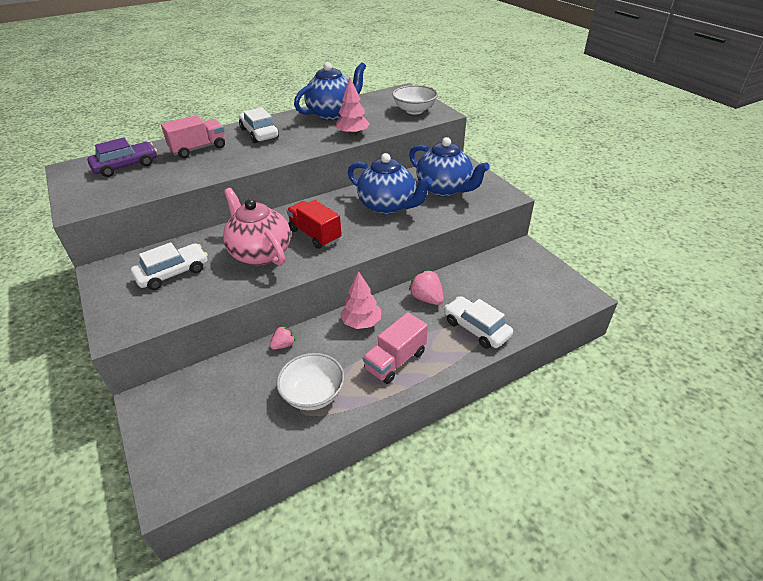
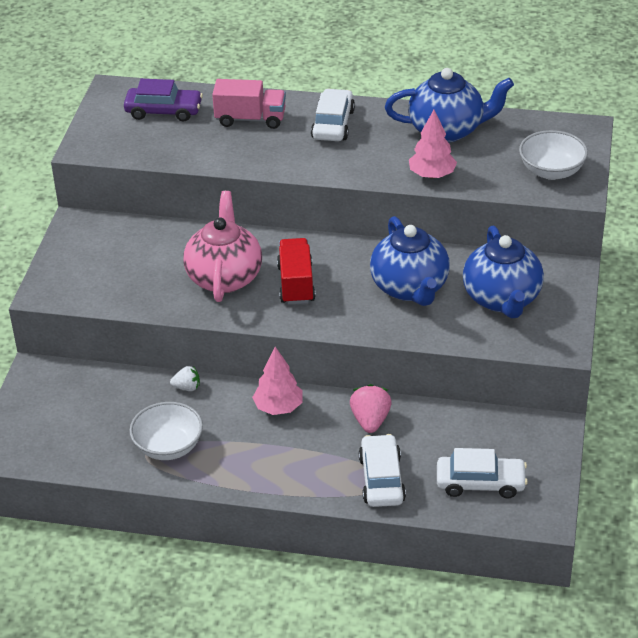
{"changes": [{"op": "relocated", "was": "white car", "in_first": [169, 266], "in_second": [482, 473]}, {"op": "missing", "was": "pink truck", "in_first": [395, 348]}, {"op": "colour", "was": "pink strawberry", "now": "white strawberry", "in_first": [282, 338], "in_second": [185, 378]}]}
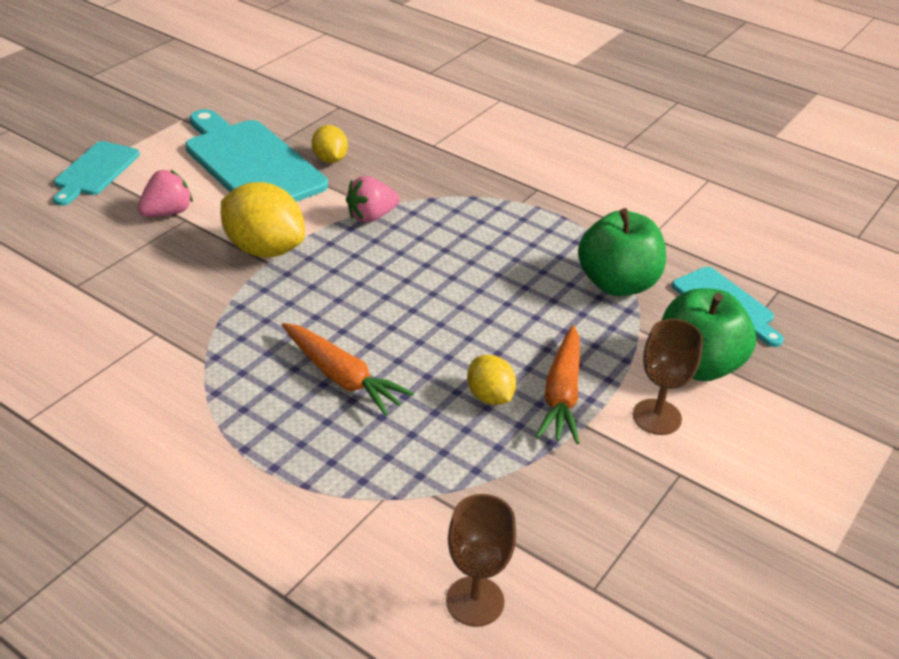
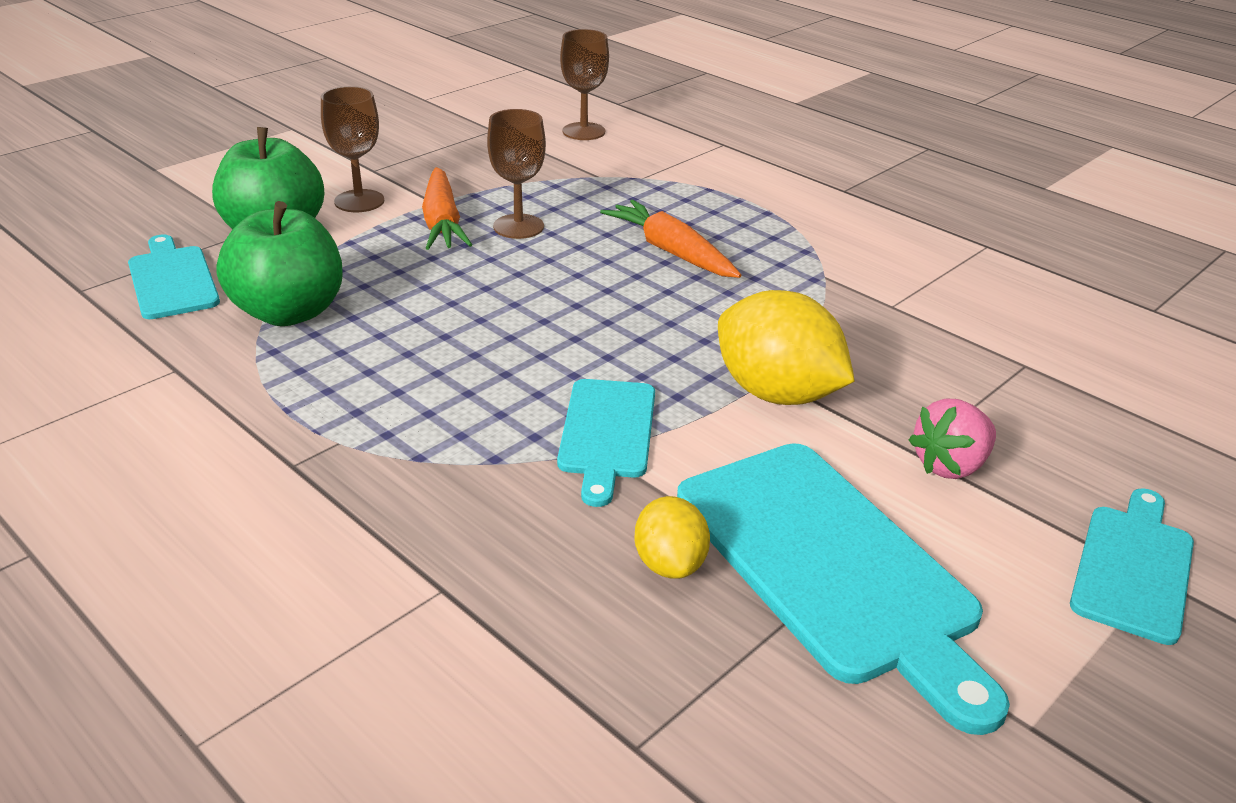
{"changes": [{"op": "exchanged", "was": "pink strawberry", "now": "turquoise cutting board", "in_first": [372, 199], "in_second": [606, 443]}, {"op": "spun", "was": "orange carrot", "in_first": [558, 384], "in_second": [447, 208], "clockwise": 150}, {"op": "exchanged", "was": "yellow lemon", "now": "brown goblet", "in_first": [491, 380], "in_second": [516, 174]}]}
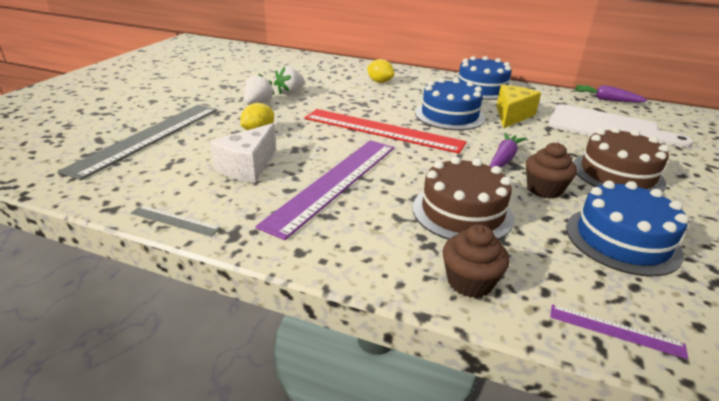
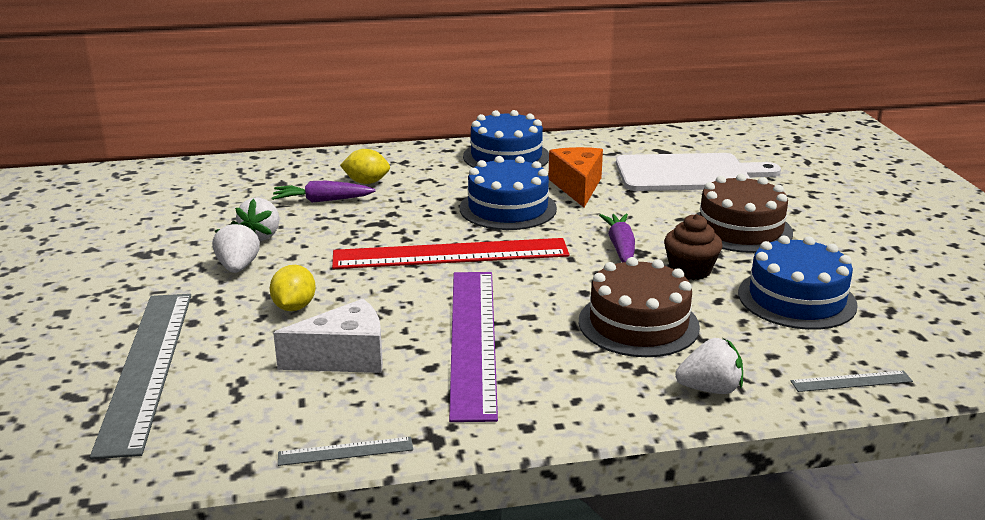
{"changes": [{"op": "colour", "was": "yellow cheese", "now": "orange cheese", "in_first": [518, 107], "in_second": [575, 177]}, {"op": "relocated", "was": "purple carrot", "in_first": [611, 94], "in_second": [324, 192]}, {"op": "spun", "was": "white cheese", "in_first": [243, 153], "in_second": [328, 336], "clockwise": -105}, {"op": "exchanged", "was": "brown cupcake", "now": "white strawberry", "in_first": [476, 261], "in_second": [709, 366]}, {"op": "colour", "was": "purple ruler", "now": "grey ruler", "in_first": [619, 331], "in_second": [851, 381]}]}
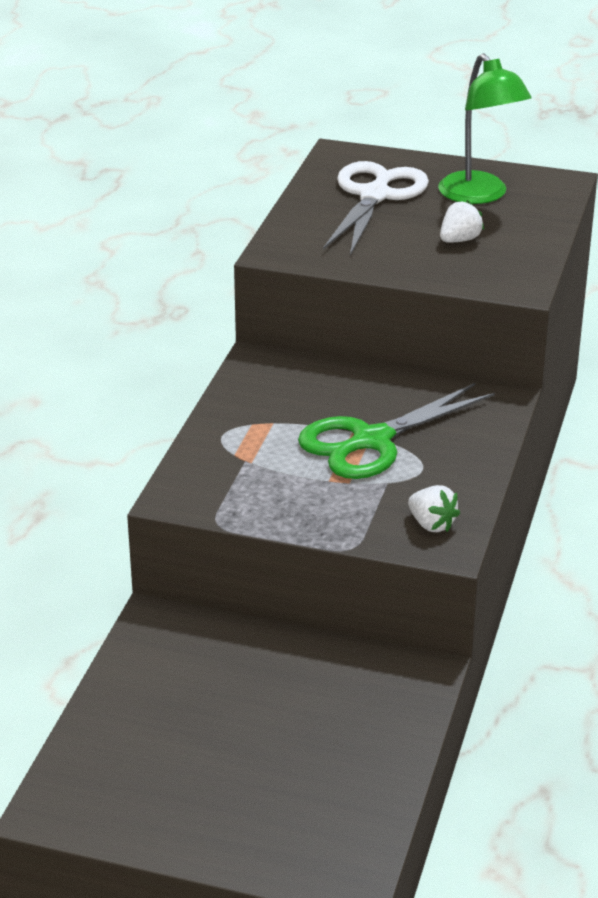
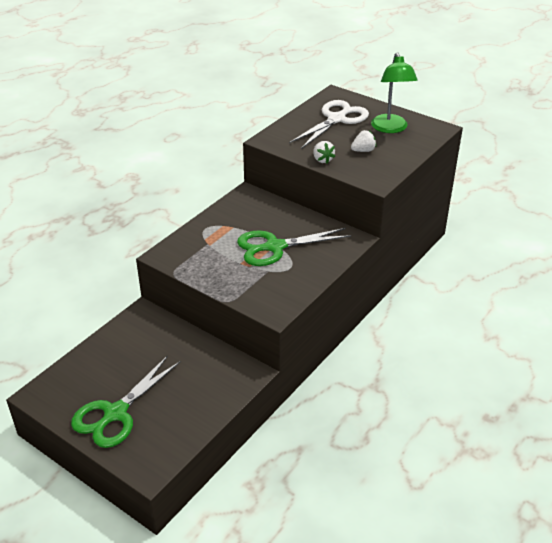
{"changes": [{"op": "relocated", "was": "white strawberry", "in_first": [434, 508], "in_second": [324, 152]}, {"op": "appeared", "now": "green scissors", "in_second": [126, 401]}]}
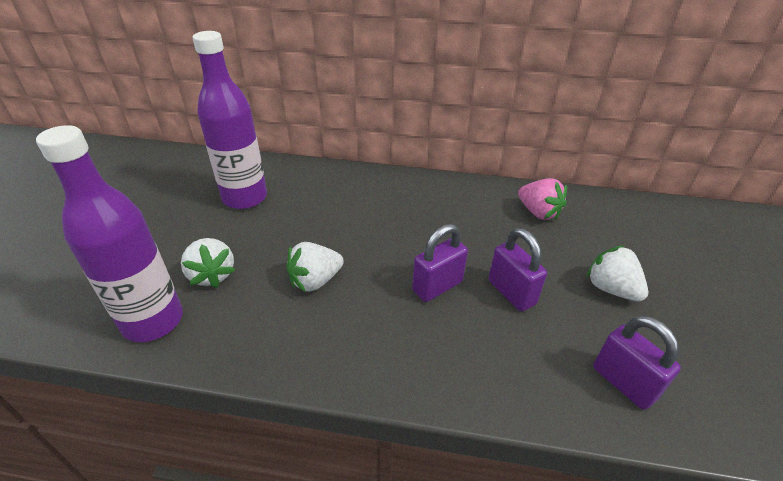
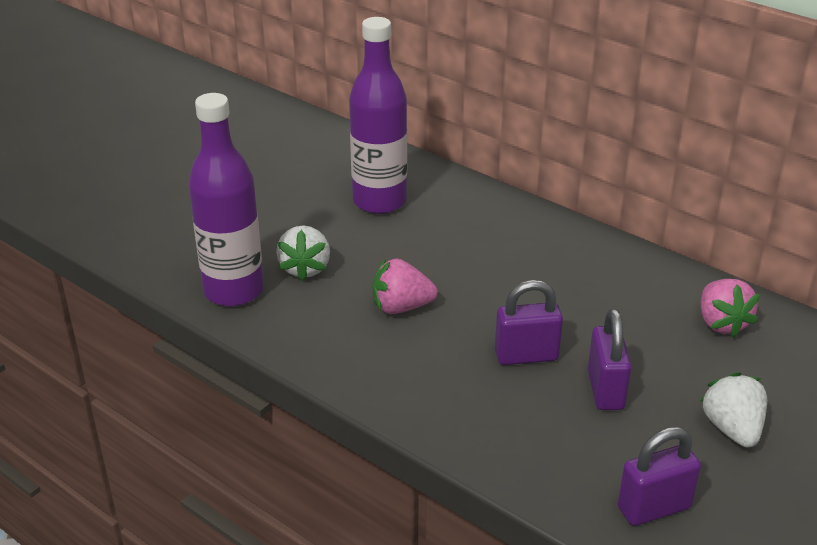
{"changes": [{"op": "colour", "was": "white strawberry", "now": "pink strawberry", "in_first": [315, 267], "in_second": [405, 286]}, {"op": "spun", "was": "purple padlock", "in_first": [637, 363], "in_second": [659, 476], "clockwise": 75}]}
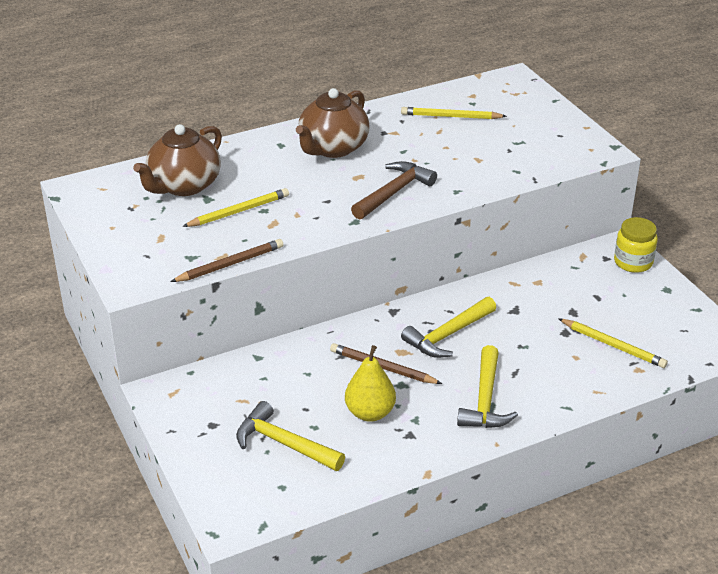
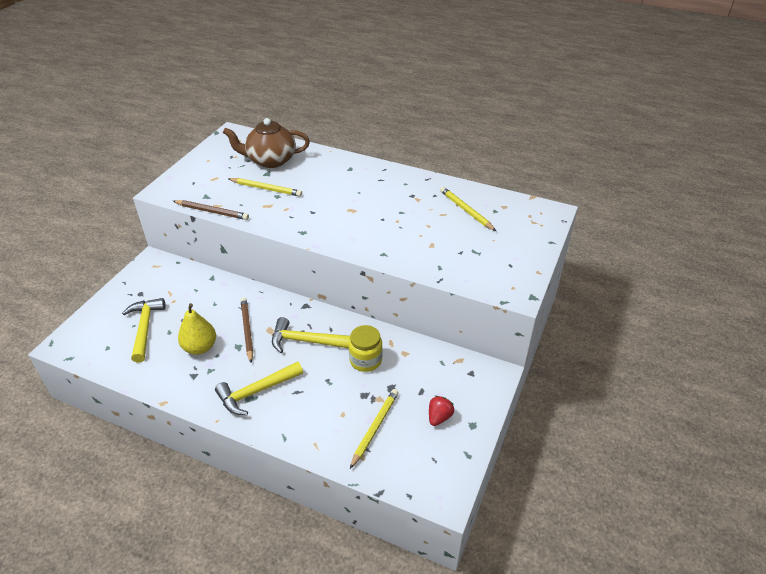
{"changes": [{"op": "missing", "was": "brown teapot", "in_first": [332, 123]}, {"op": "missing", "was": "brown hammer", "in_first": [394, 190]}, {"op": "relocated", "was": "yellow jar", "in_first": [636, 245], "in_second": [366, 348]}, {"op": "spun", "was": "yellow pencil", "in_first": [613, 343], "in_second": [374, 429], "clockwise": -150}, {"op": "appeared", "now": "red strawberry", "in_second": [441, 411]}]}
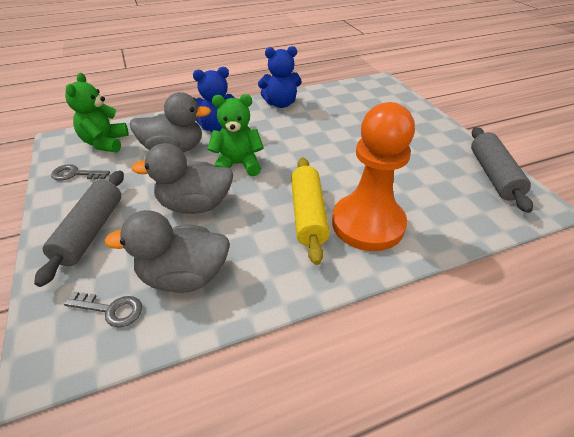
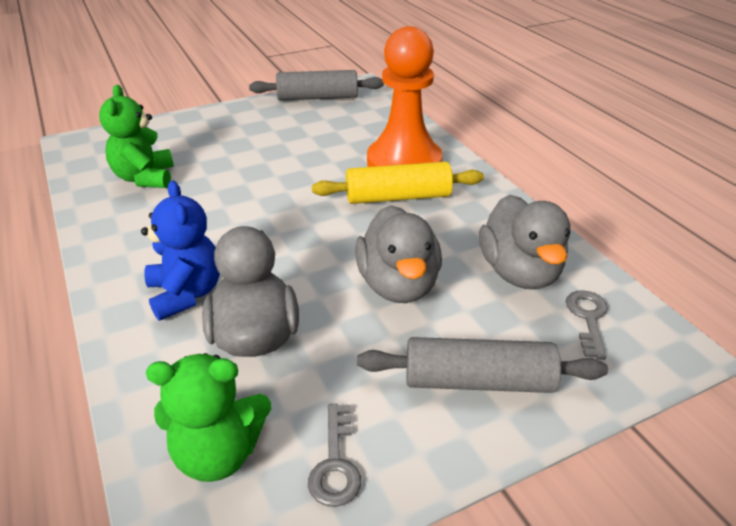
{"changes": [{"op": "missing", "was": "blue teddy bear", "in_first": [280, 77]}, {"op": "relocated", "was": "green teddy bear", "in_first": [235, 135], "in_second": [136, 136]}]}
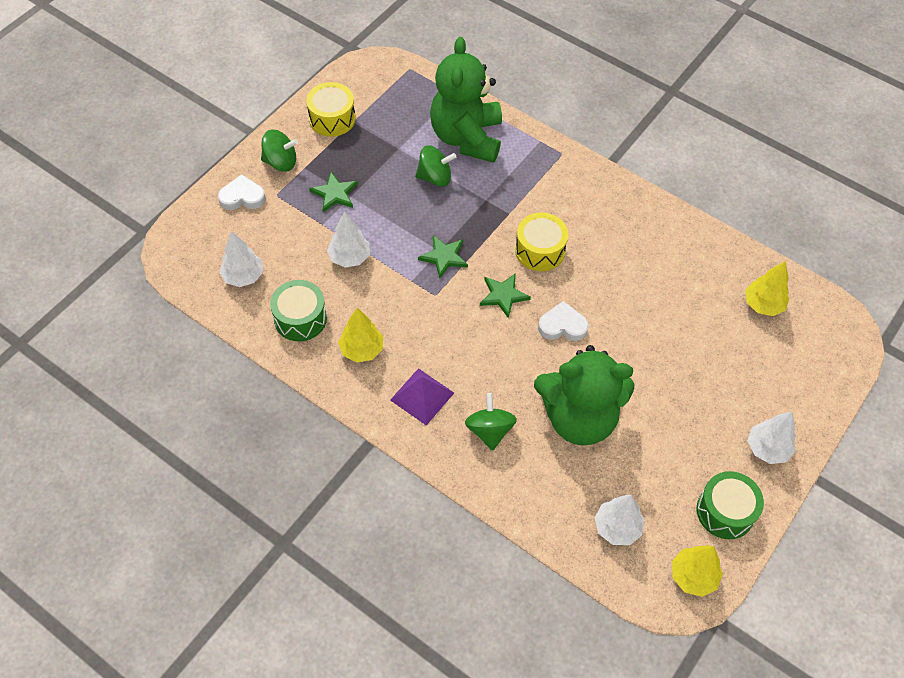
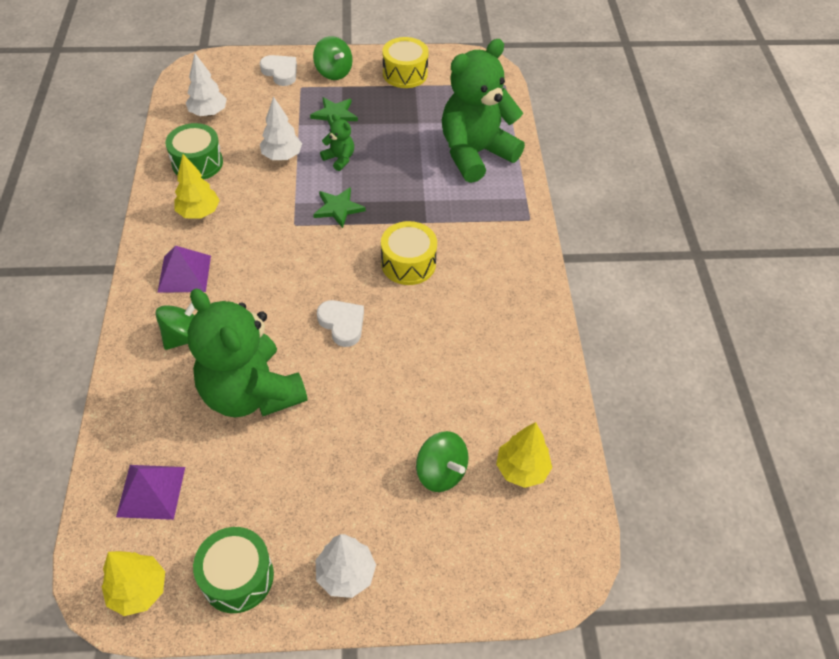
{"changes": [{"op": "relocated", "was": "green spinning top", "in_first": [435, 166], "in_second": [442, 461]}, {"op": "missing", "was": "green star", "in_first": [505, 295]}, {"op": "exchanged", "was": "white tree", "now": "purple pyramid", "in_first": [619, 520], "in_second": [150, 492]}, {"op": "appeared", "now": "green teddy bear", "in_second": [337, 142]}]}
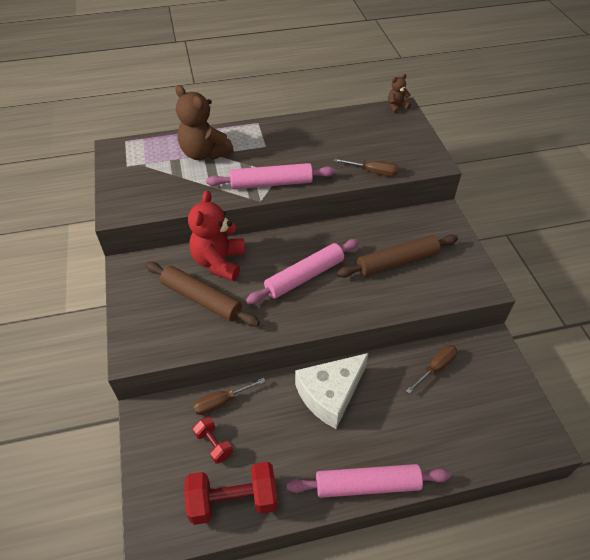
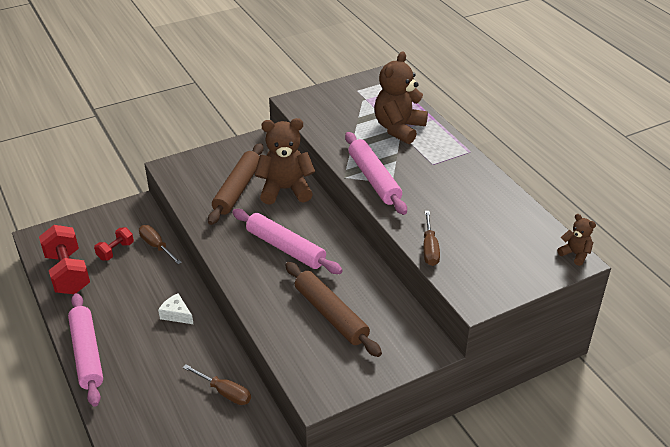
{"changes": [{"op": "colour", "was": "red teddy bear", "now": "brown teddy bear", "in_first": [216, 235], "in_second": [285, 161]}, {"op": "size", "was": "white cheese", "in_first": [331, 391], "in_second": [175, 308], "ratio": 0.47}]}
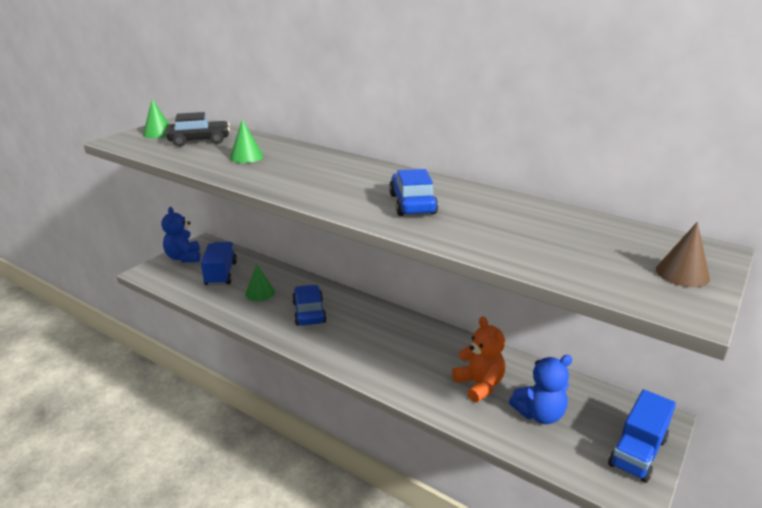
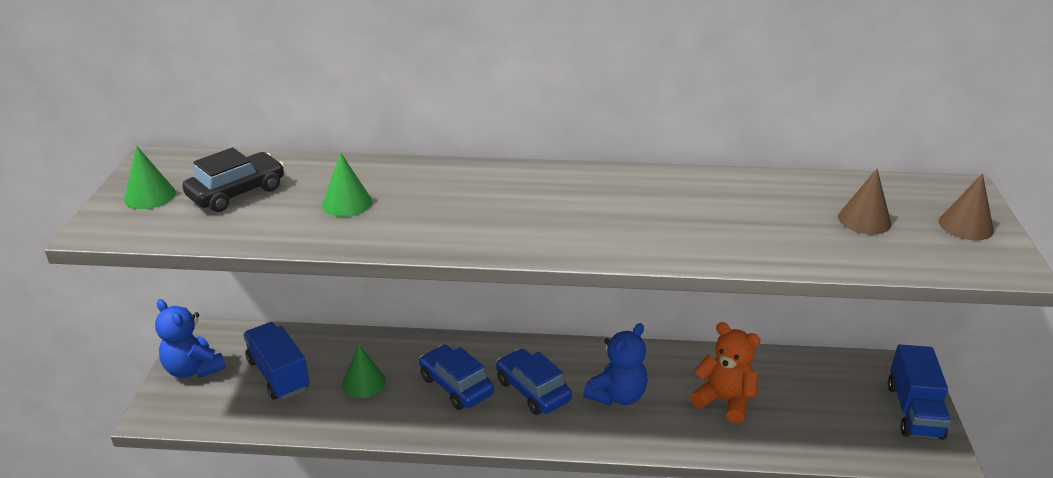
{"changes": [{"op": "relocated", "was": "blue car", "in_first": [413, 192], "in_second": [534, 382]}, {"op": "relocated", "was": "blue teddy bear", "in_first": [540, 389], "in_second": [615, 364]}, {"op": "appeared", "now": "brown cone", "in_second": [864, 201]}]}
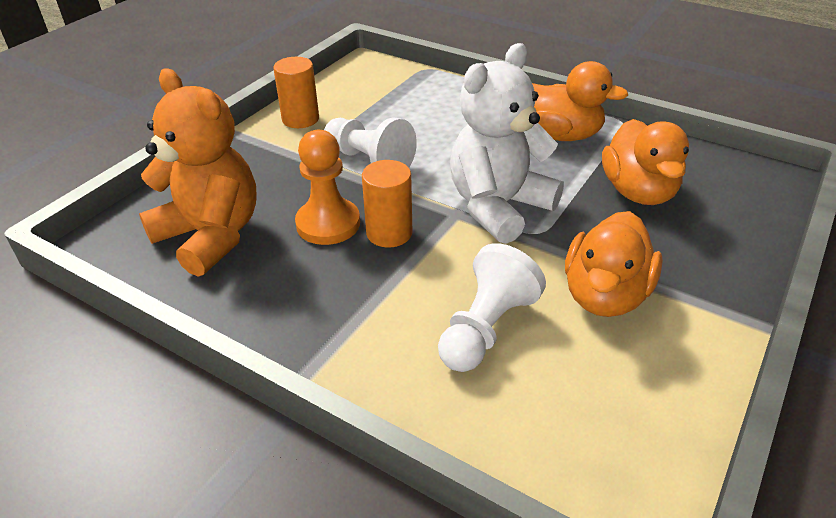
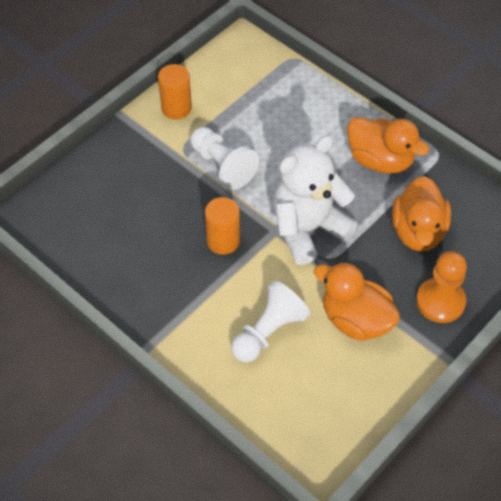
{"changes": [{"op": "missing", "was": "orange teddy bear", "in_first": [198, 173]}, {"op": "relocated", "was": "orange pawn", "in_first": [327, 187], "in_second": [441, 287]}, {"op": "spun", "was": "orange duck", "in_first": [614, 264], "in_second": [357, 301], "clockwise": 90}]}
